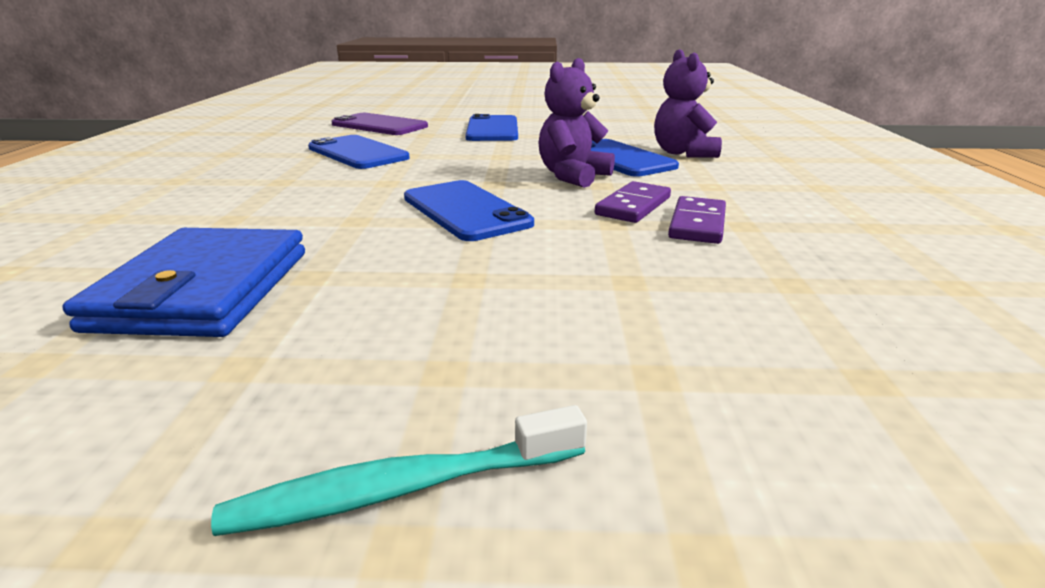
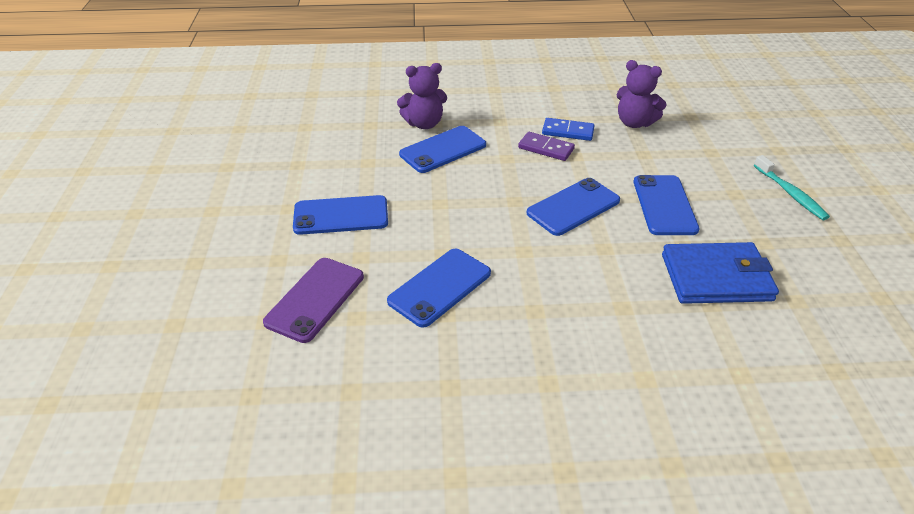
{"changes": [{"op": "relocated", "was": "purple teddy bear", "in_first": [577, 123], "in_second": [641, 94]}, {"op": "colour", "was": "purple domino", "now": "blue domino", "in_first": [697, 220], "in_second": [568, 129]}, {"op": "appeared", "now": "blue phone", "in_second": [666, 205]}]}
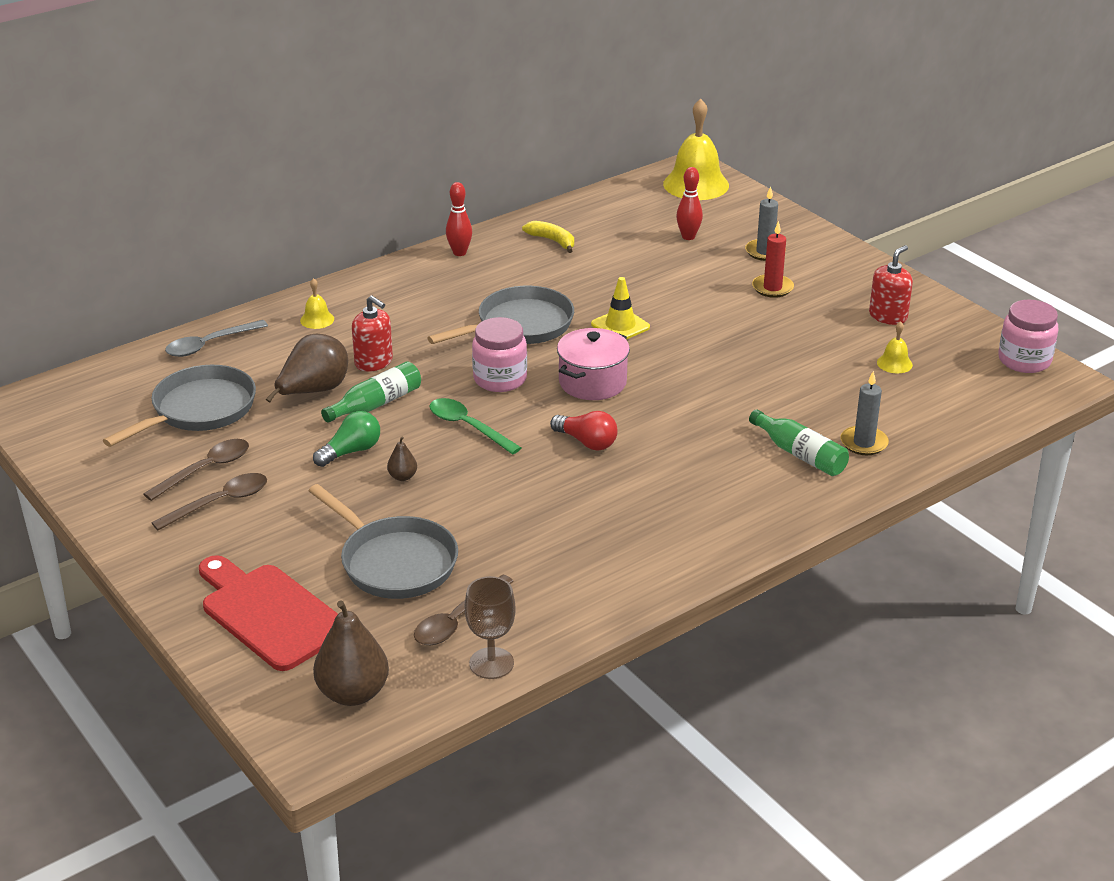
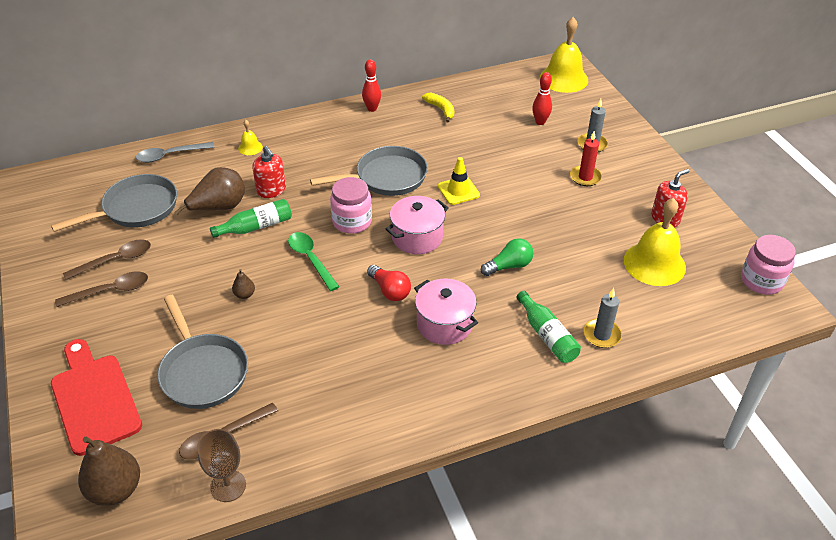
{"changes": [{"op": "size", "was": "yellow bell", "in_first": [895, 347], "in_second": [655, 242], "ratio": 2.2}, {"op": "relocated", "was": "green light bulb", "in_first": [346, 439], "in_second": [507, 257]}, {"op": "appeared", "now": "pink pot", "in_second": [446, 312]}]}
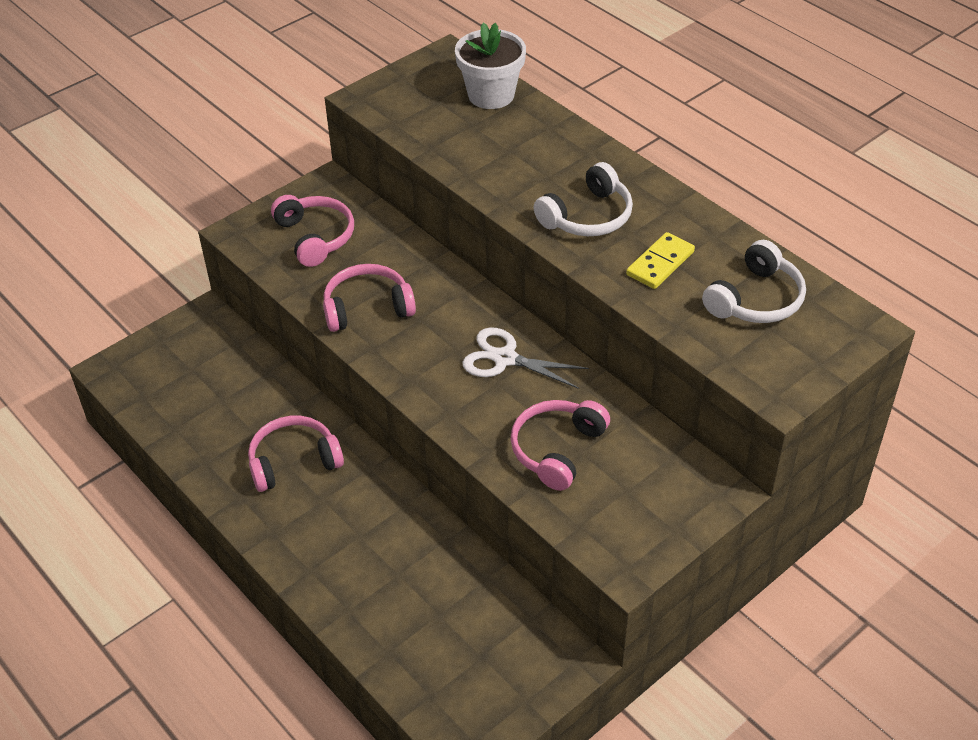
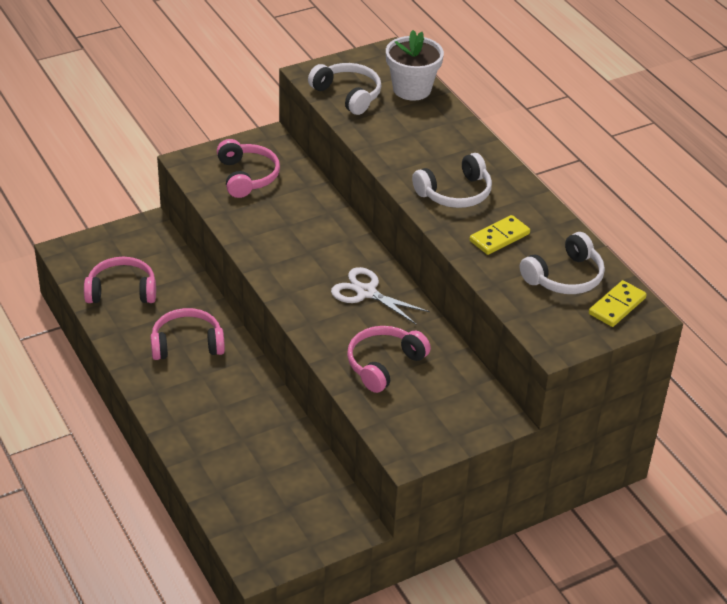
{"changes": [{"op": "relocated", "was": "pink headphones", "in_first": [369, 298], "in_second": [120, 280]}, {"op": "appeared", "now": "white headphones", "in_second": [345, 89]}, {"op": "appeared", "now": "yellow domino", "in_second": [618, 303]}]}
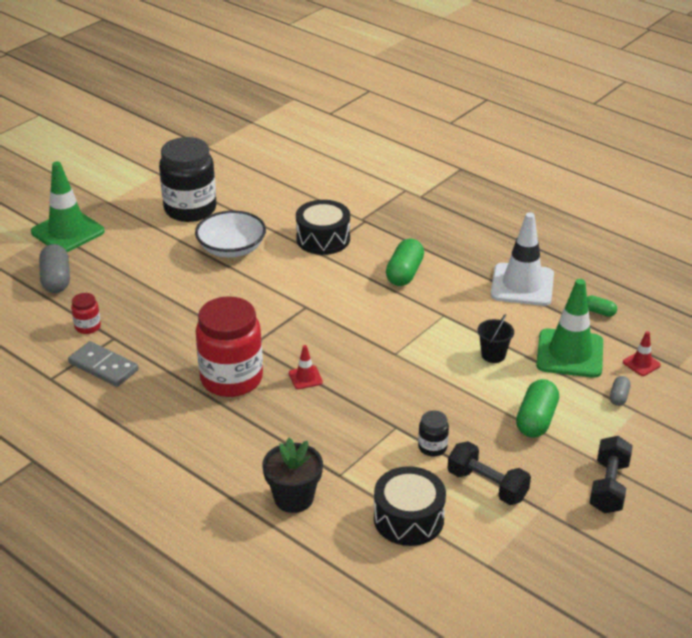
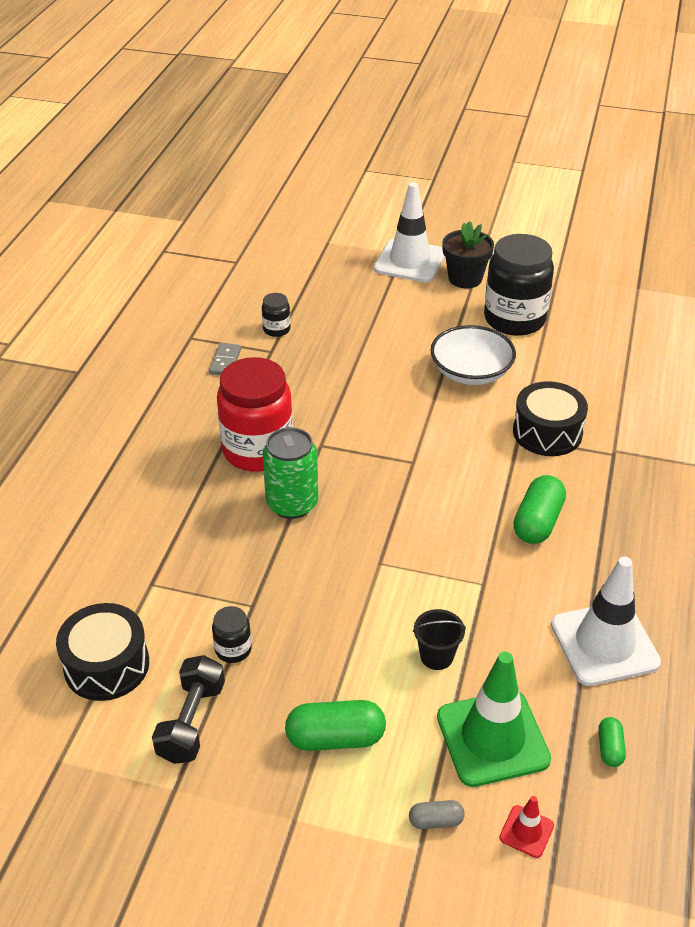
{"changes": [{"op": "colour", "was": "green traffic cone", "now": "white traffic cone", "in_first": [68, 206], "in_second": [409, 232]}, {"op": "spun", "was": "green capsule", "in_first": [405, 262], "in_second": [539, 509], "clockwise": -60}, {"op": "missing", "was": "grey capsule", "in_first": [54, 268]}, {"op": "colour", "was": "red jar", "now": "black jar", "in_first": [86, 313], "in_second": [276, 315]}, {"op": "size", "was": "grey domino", "in_first": [103, 364], "in_second": [225, 359], "ratio": 0.65}, {"op": "exchanged", "was": "red traffic cone", "now": "green can", "in_first": [306, 367], "in_second": [290, 473]}, {"op": "missing", "was": "black dumbbell", "in_first": [611, 474]}, {"op": "relocated", "was": "black flower pot", "in_first": [292, 475], "in_second": [468, 254]}]}
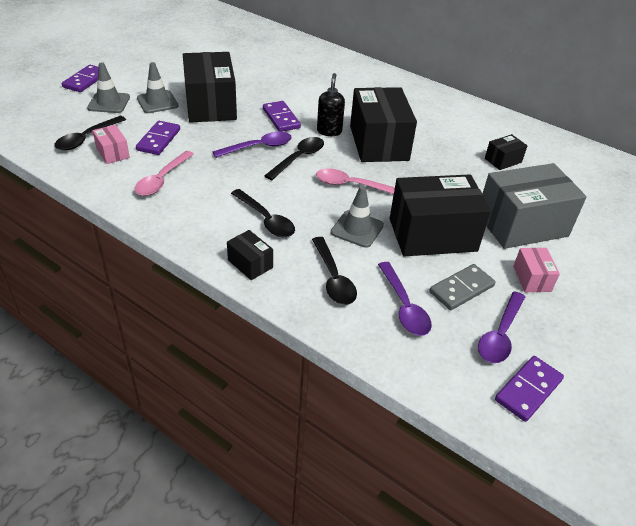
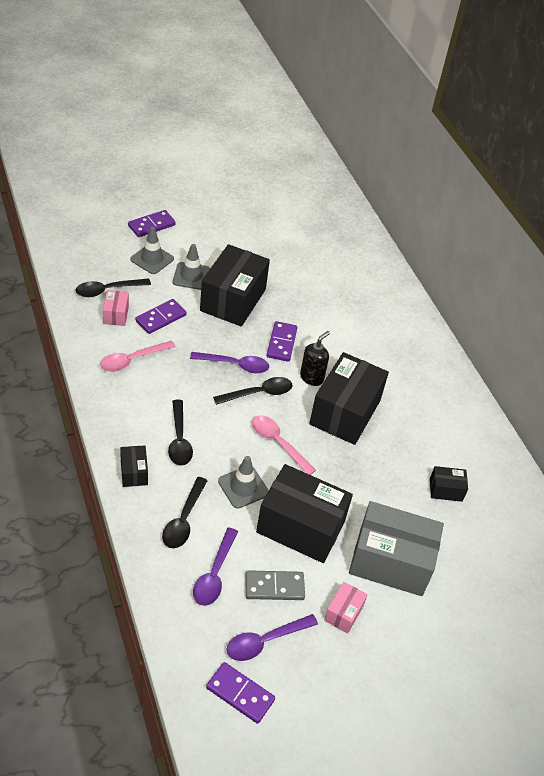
{"changes": [{"op": "spun", "was": "purple domino", "in_first": [529, 389], "in_second": [240, 693], "clockwise": 45}]}
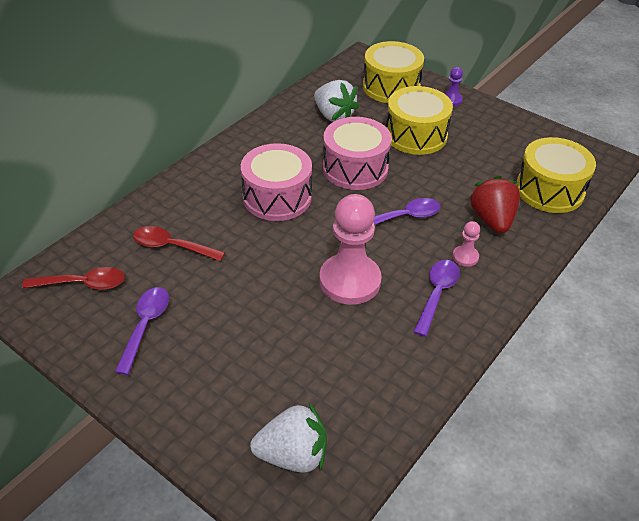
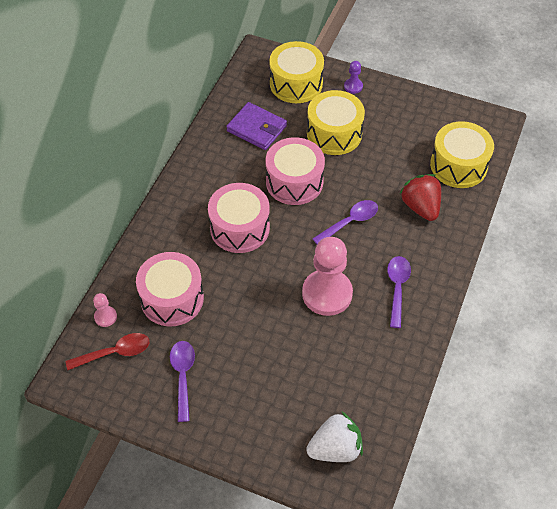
{"changes": [{"op": "exchanged", "was": "white strawberry", "now": "purple wallet", "in_first": [336, 101], "in_second": [256, 126]}, {"op": "relocated", "was": "pink pawn", "in_first": [466, 244], "in_second": [105, 310]}, {"op": "exchanged", "was": "red spoon", "now": "pink drum", "in_first": [179, 243], "in_second": [170, 289]}]}
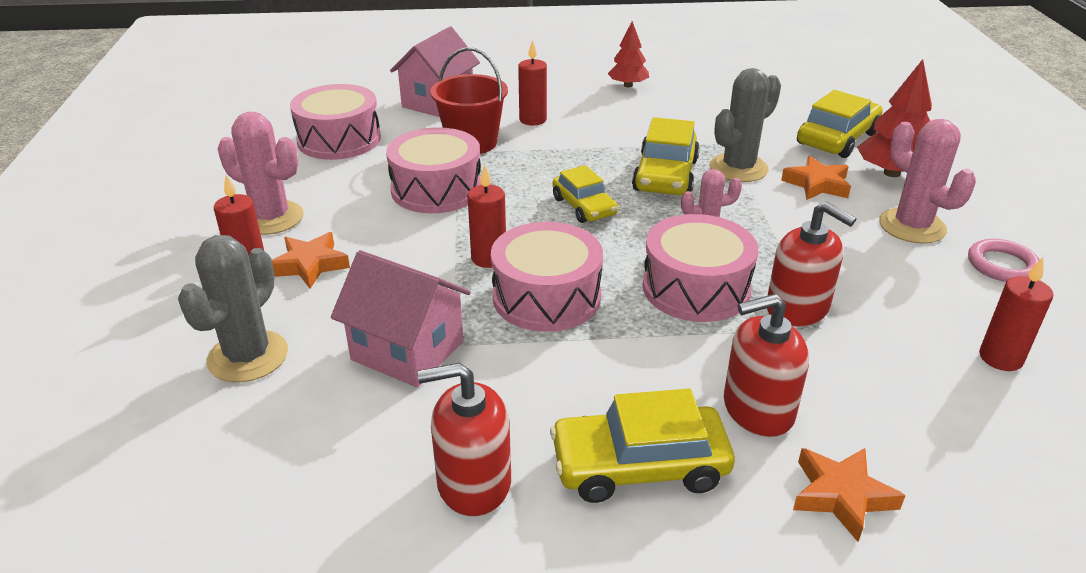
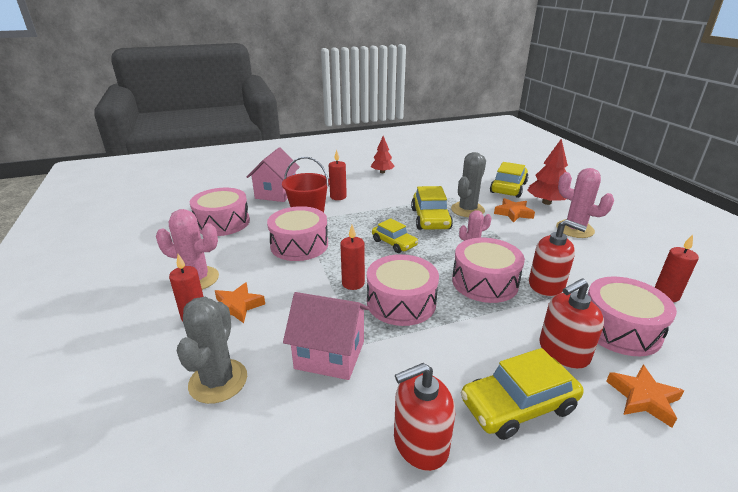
{"changes": [{"op": "missing", "was": "pink ring", "in_first": [1004, 260]}, {"op": "appeared", "now": "pink drum", "in_second": [632, 316]}]}
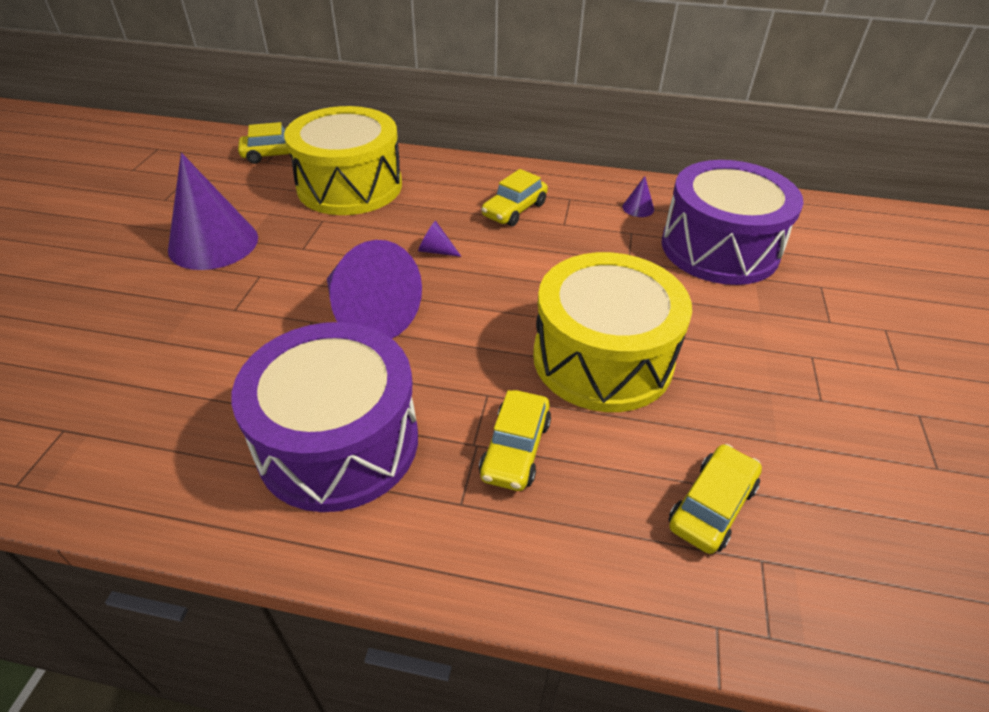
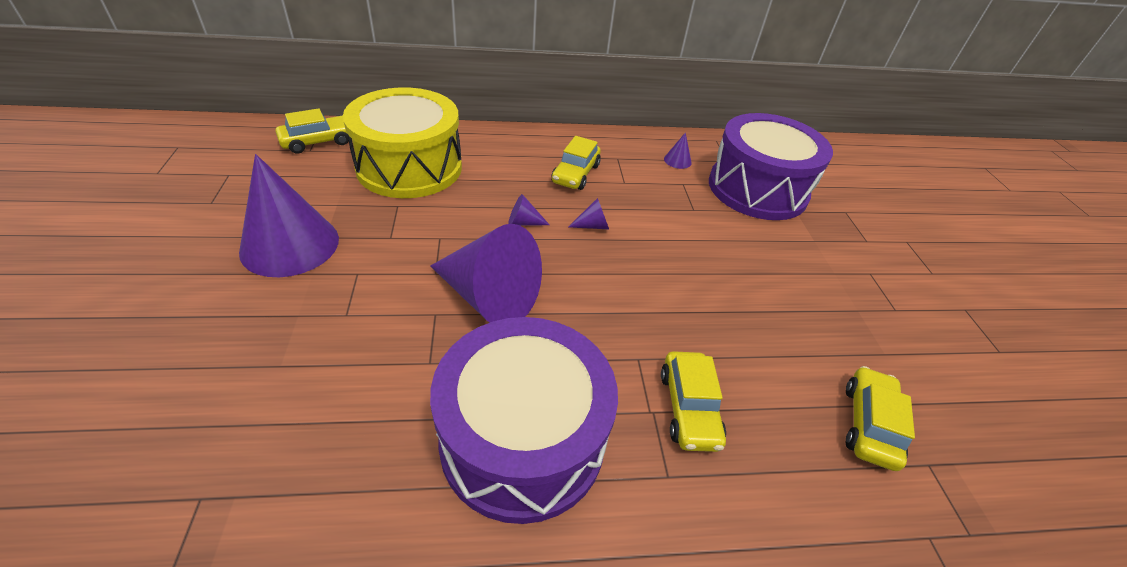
{"changes": [{"op": "missing", "was": "yellow drum", "in_first": [612, 332]}, {"op": "appeared", "now": "purple cone", "in_second": [588, 213]}]}
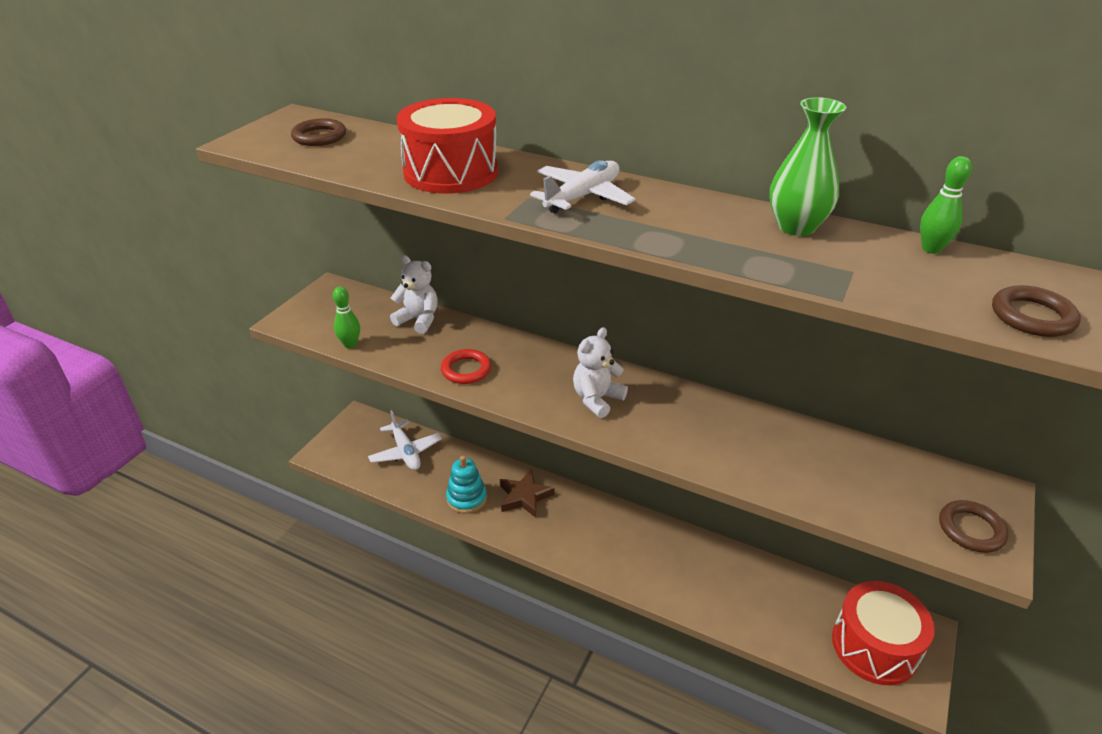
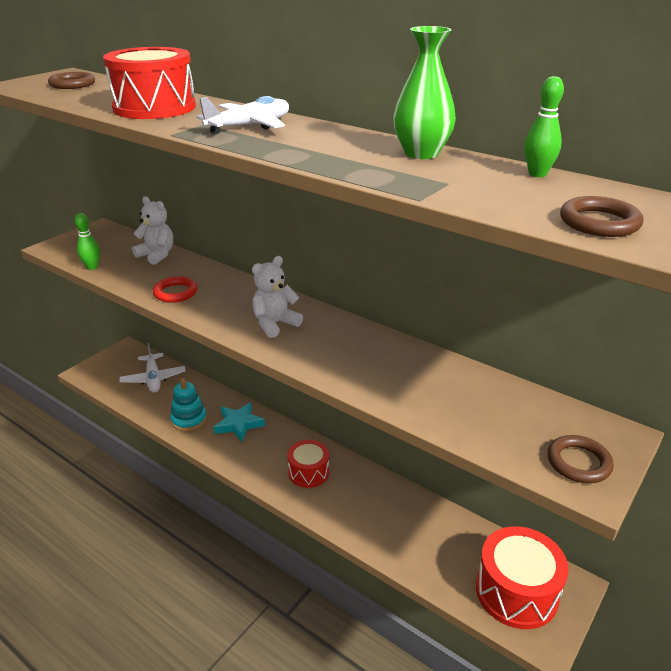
{"changes": [{"op": "colour", "was": "brown star", "now": "turquoise star", "in_first": [527, 493], "in_second": [239, 422]}, {"op": "appeared", "now": "red drum", "in_second": [308, 464]}]}
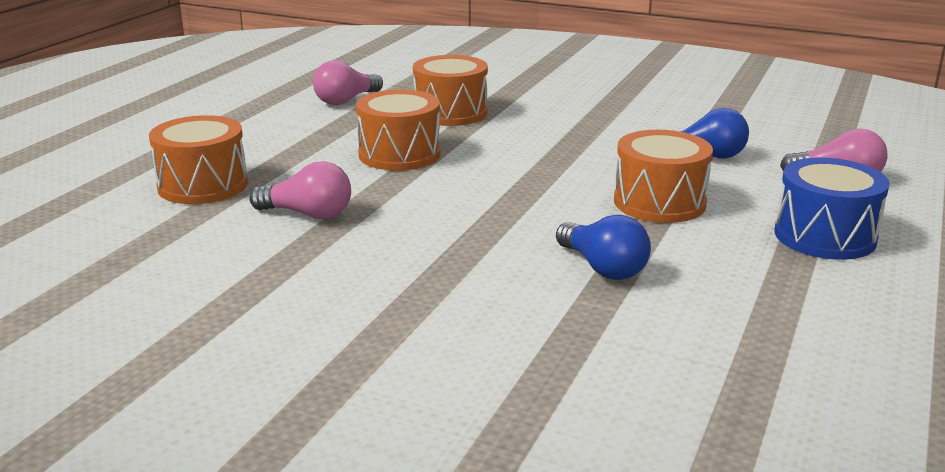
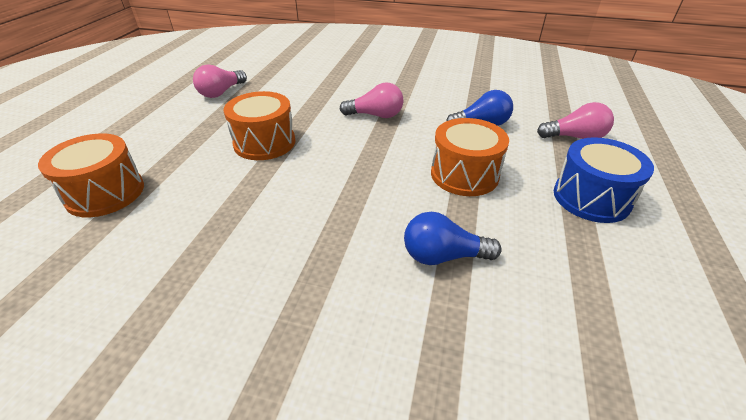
{"changes": [{"op": "missing", "was": "orange drum", "in_first": [450, 90]}, {"op": "relocated", "was": "pink light bulb", "in_first": [300, 190], "in_second": [371, 100]}, {"op": "spun", "was": "blue light bulb", "in_first": [603, 247], "in_second": [453, 238], "clockwise": 135}]}
